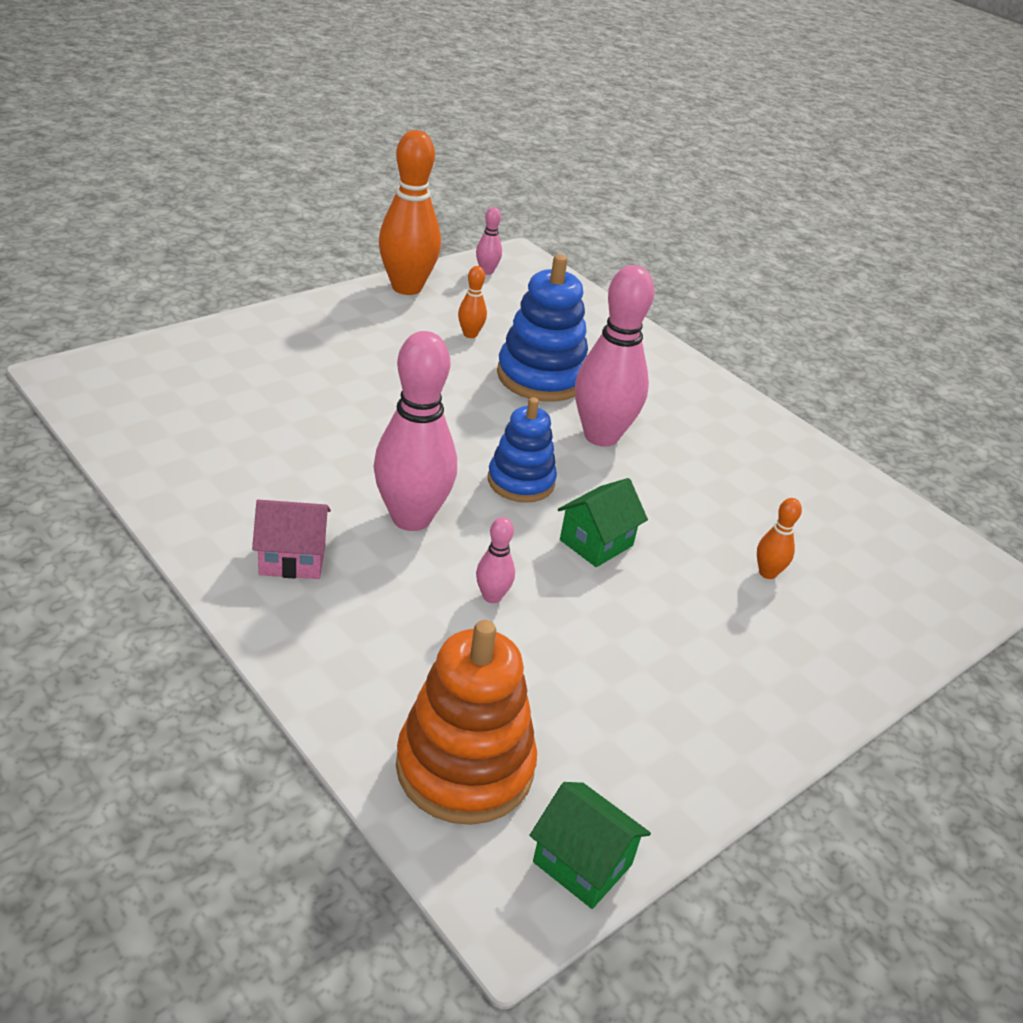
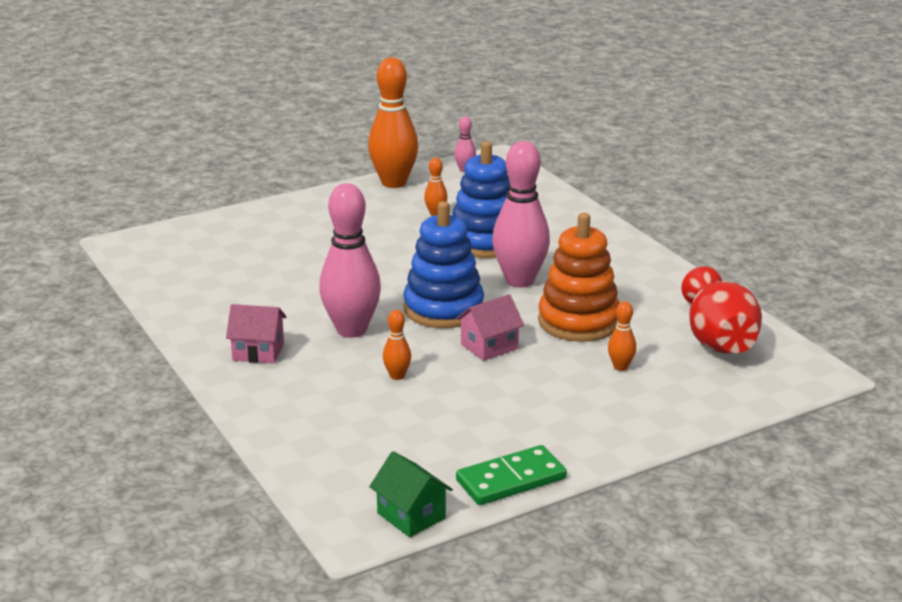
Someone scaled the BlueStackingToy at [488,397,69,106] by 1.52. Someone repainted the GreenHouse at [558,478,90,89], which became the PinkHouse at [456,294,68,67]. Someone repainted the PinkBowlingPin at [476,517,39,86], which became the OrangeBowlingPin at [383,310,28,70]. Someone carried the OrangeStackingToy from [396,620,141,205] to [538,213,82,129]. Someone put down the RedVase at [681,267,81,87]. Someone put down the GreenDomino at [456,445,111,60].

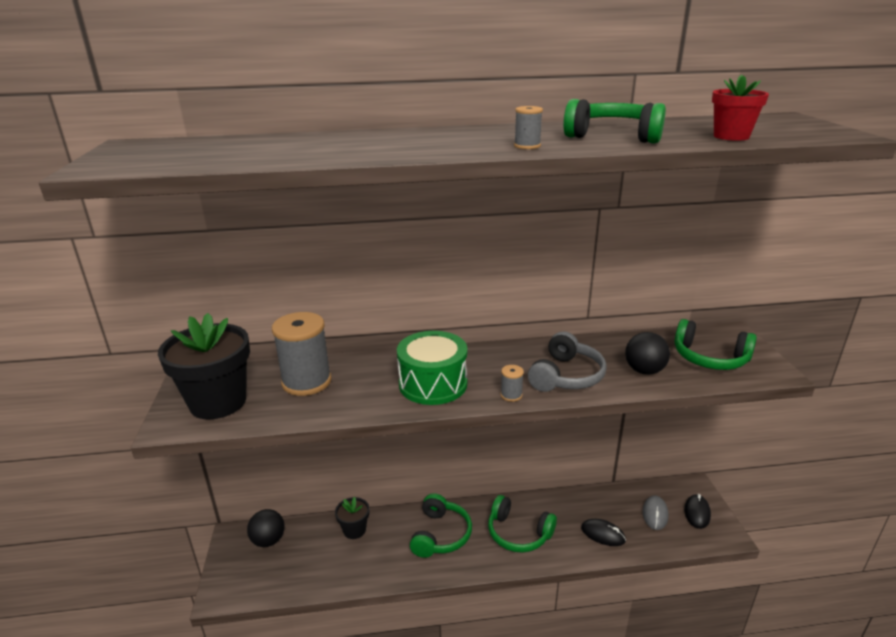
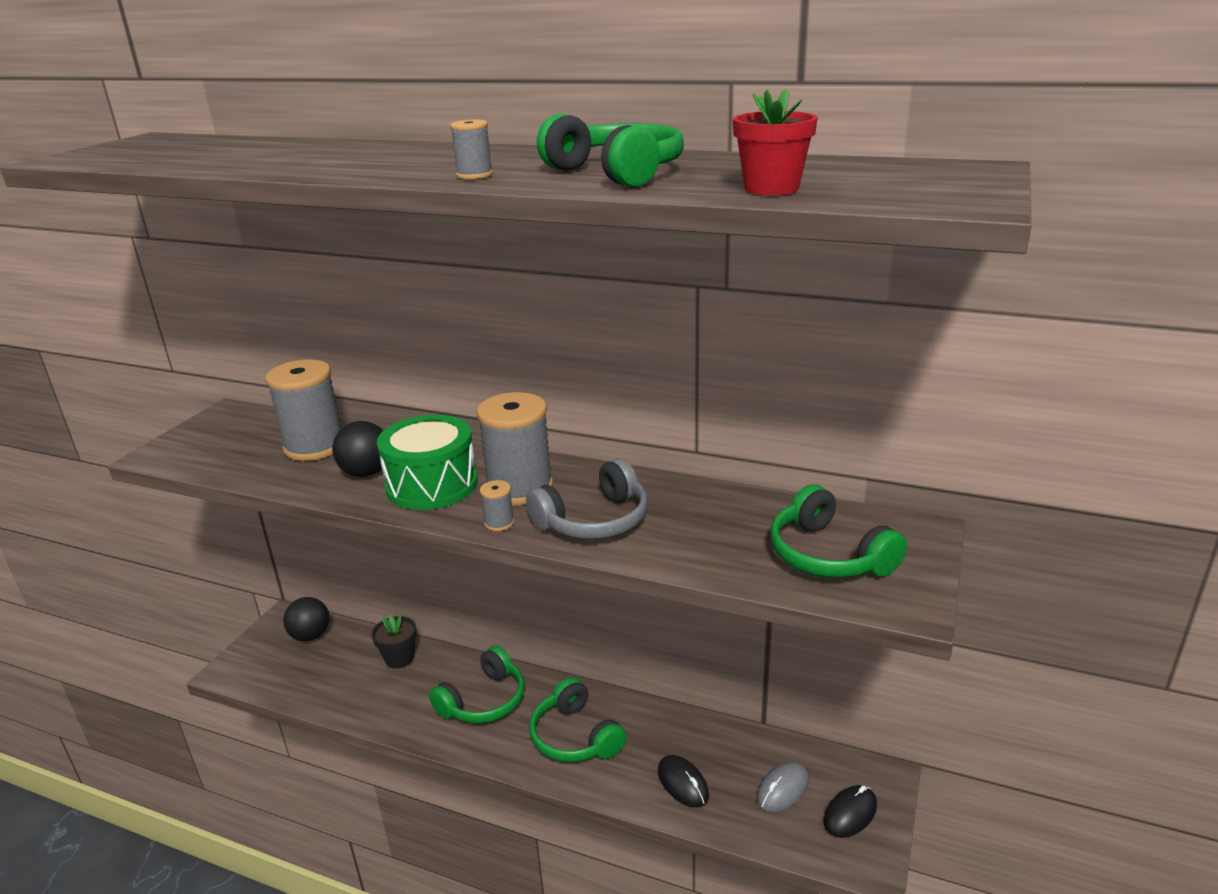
Someone took away the BlackFlowerPot at [158,313,92,107]. Someone carried the BlackBall from [625,332,45,43] to [332,421,51,56]. Someone put down the GreySpool at [477,392,76,113].

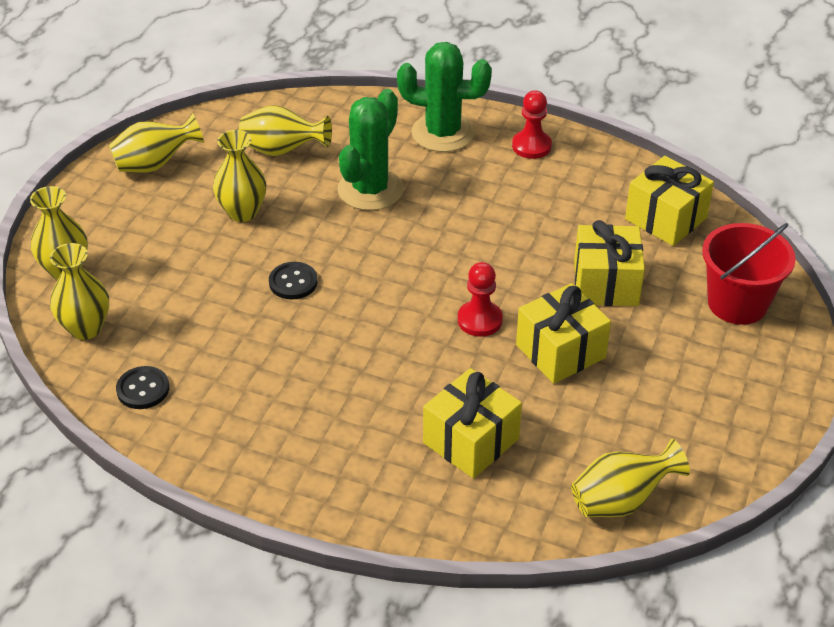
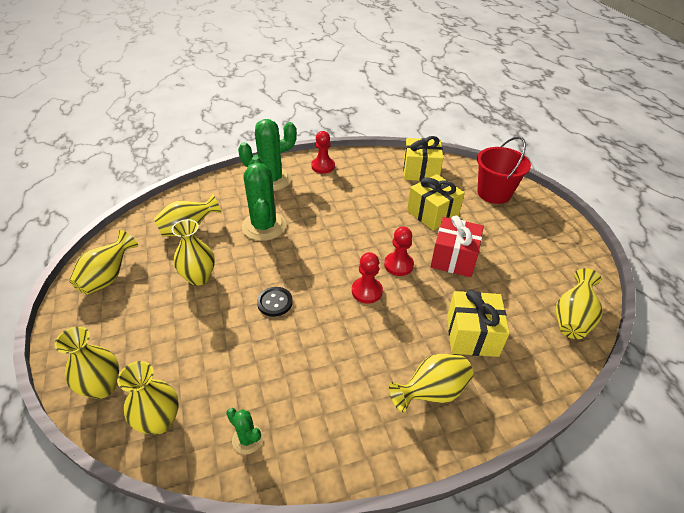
Someone repainted the YellowGift at [516,283,95,101], which became the RedGift at [430,215,54,62]. Someone swapped the BlackButton at [116,366,53,43] for the GreenCactus at [226,408,37,46]. Someone put down the RedPawn at [352,252,31,52]. Someone put down the YellowVase at [389,354,84,58].

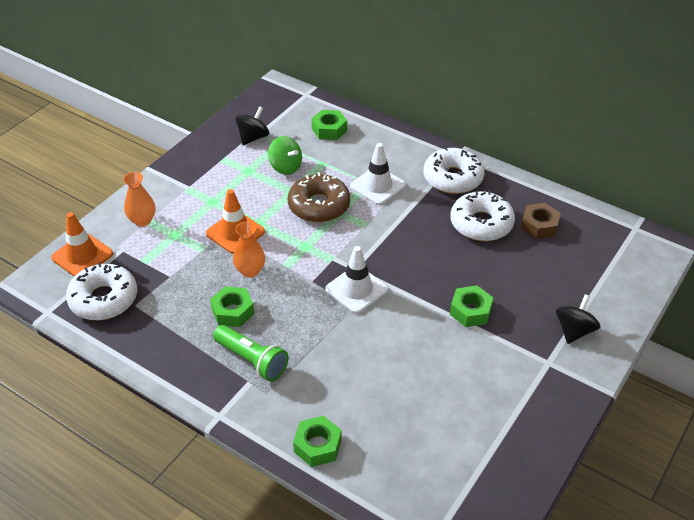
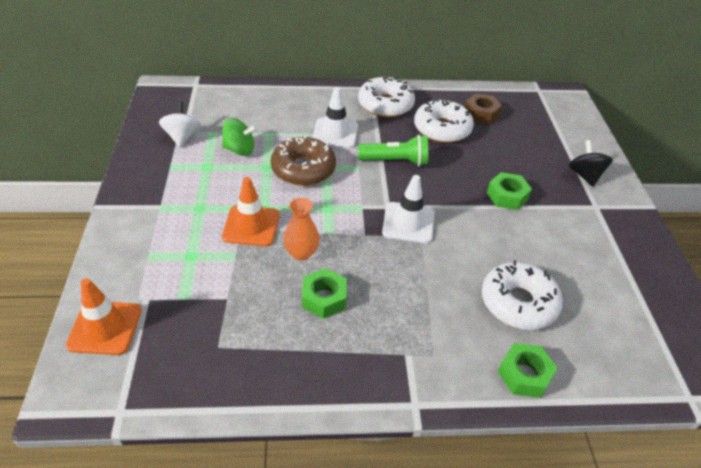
Someone repainted the BlackSpinningTop at [235,106,34,39], which became the WhiteSpinningTop at [159,102,42,45]. Someone took away the GreenNut at [312,110,35,30]. Someone took away the OrangeVase at [123,172,32,55]. Someone carried the WhiteDonut from [66,262,71,58] to [482,260,81,70]. Someone carried the GreenFlashlight from [213,325,76,57] to [358,134,70,32].

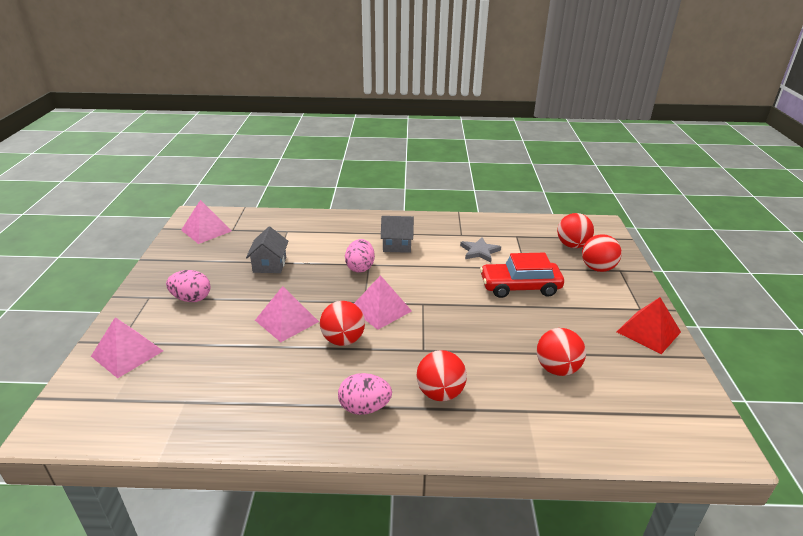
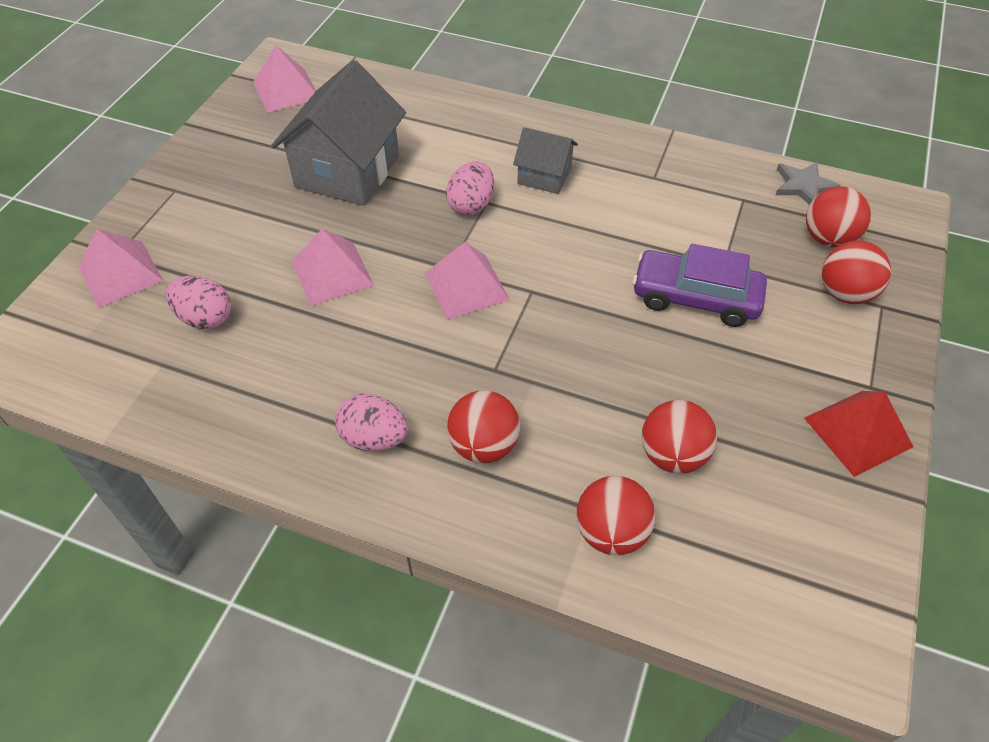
Someone scaled the GreyHouse at [246,227,43,46] by 1.88. Someone carried the GreyStar from [460,237,41,25] to [776,162,65,43]. Someone repainted the RedCar at [480,253,84,45], which became the PurpleCar at [632,244,135,83]. Someone carried the PinkEgg from [166,270,44,32] to [165,276,66,53]. Someone carried the RedBall from [320,301,45,45] to [576,476,80,79].

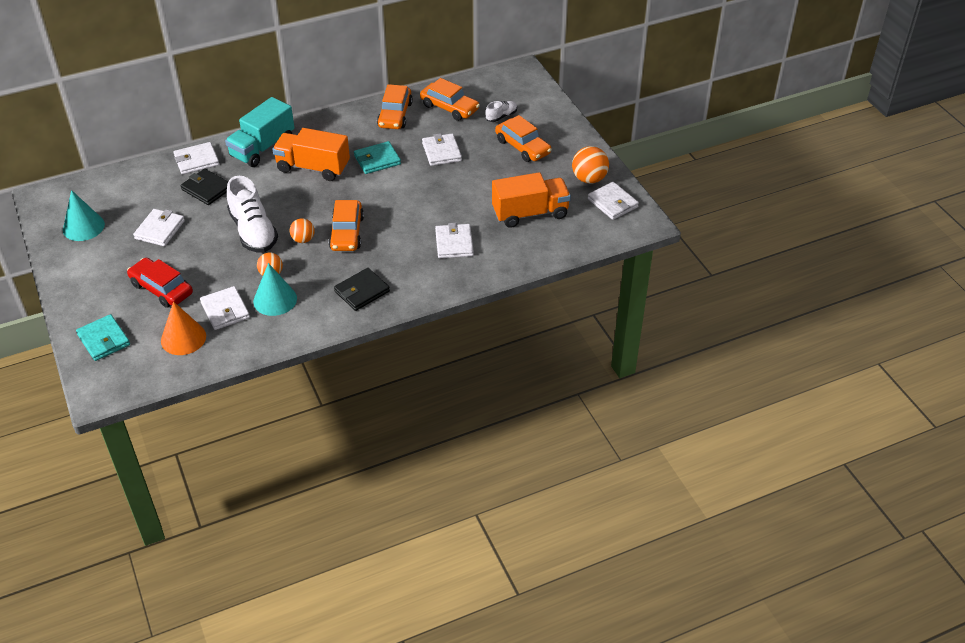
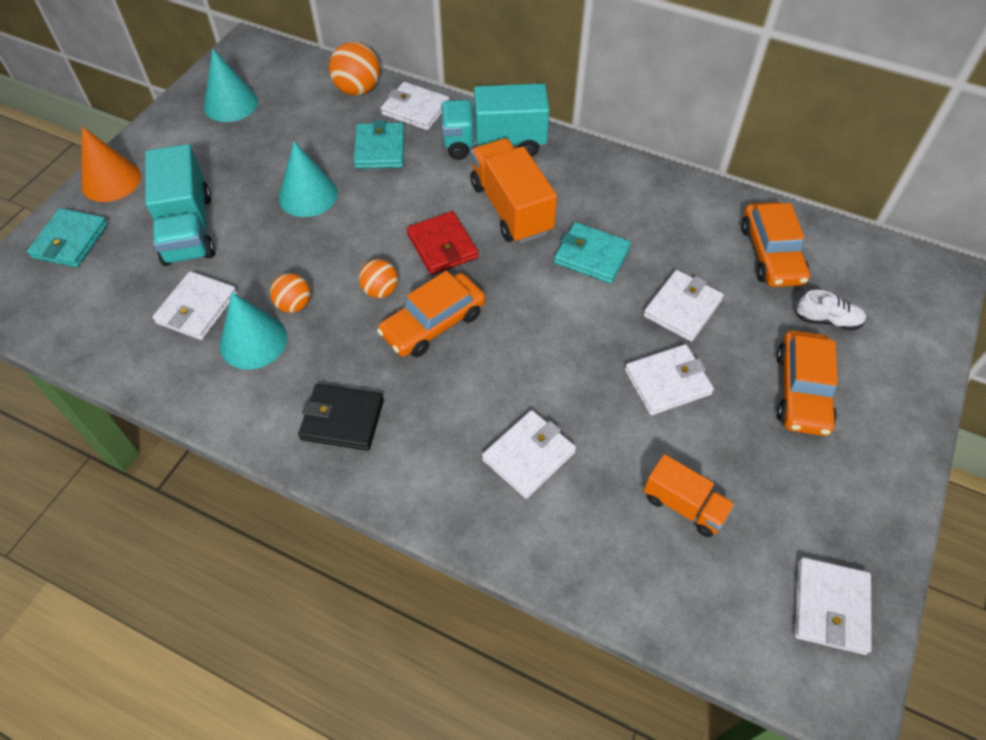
Someone took away the OrangeCar at [377,84,36,45]. Someone carried the OrangeBall from [572,146,37,38] to [329,42,51,54]. Someone repainted the BlackWallet at [181,168,47,37], which became the TurquoiseWallet at [354,120,50,49]. Someone scaled the OrangeTruck at [492,172,79,56] by 0.59. Someone took away the WhiteShoe at [227,176,51,77]. Someone carried the WhiteWallet from [133,209,52,37] to [625,344,89,71]. Someone swapped the RedCar at [127,258,66,50] for the TurquoiseTruck at [145,144,70,122]. Someone carried the OrangeCone from [161,301,45,54] to [81,126,60,76]. Someone put down the TurquoiseCone at [279,141,59,76]. Someone put down the RedWallet at [406,211,72,64].

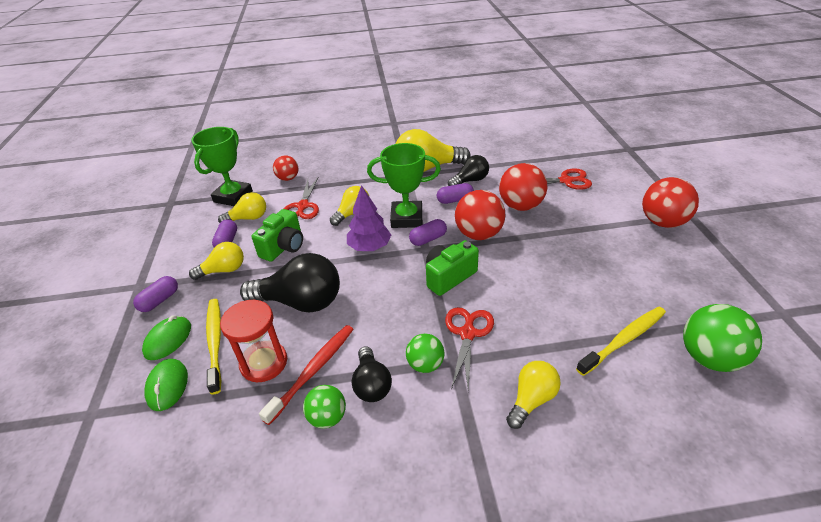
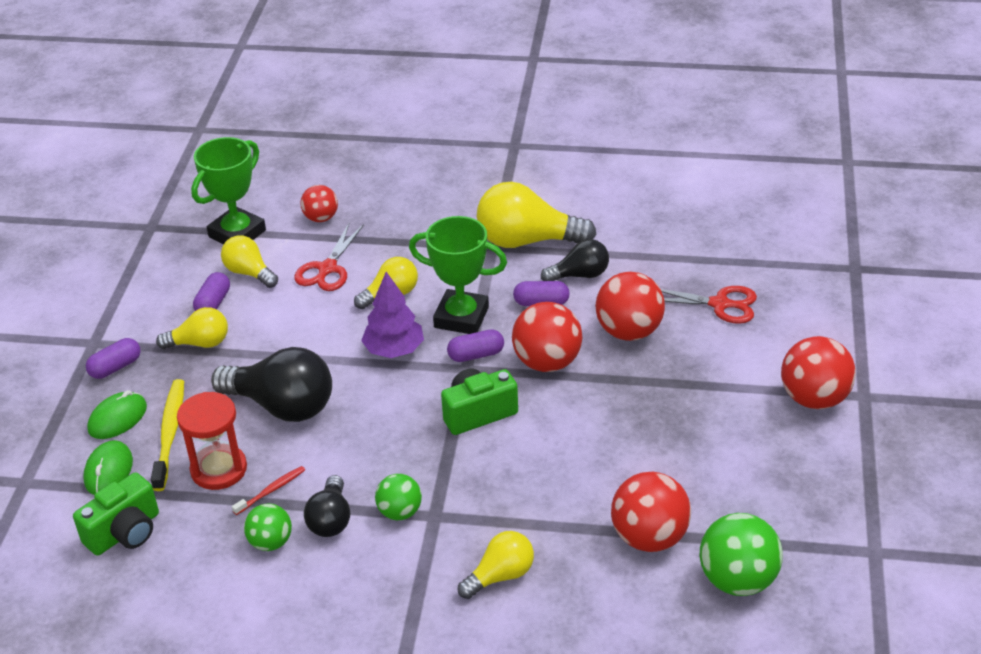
Someone rotated the YellowLightBulb at [218,192,48,31] by 135 degrees counterclockwise. Someone carried the GreenCamera from [251,209,52,53] to [73,472,86,84]. Someone swapped the YellowToothbrush at [576,306,90,70] for the RedBall at [611,472,80,80]. Someone took away the RedScissors at [445,307,49,85]. Someone scaled the RedToothbrush at [259,325,95,100] by 0.55.

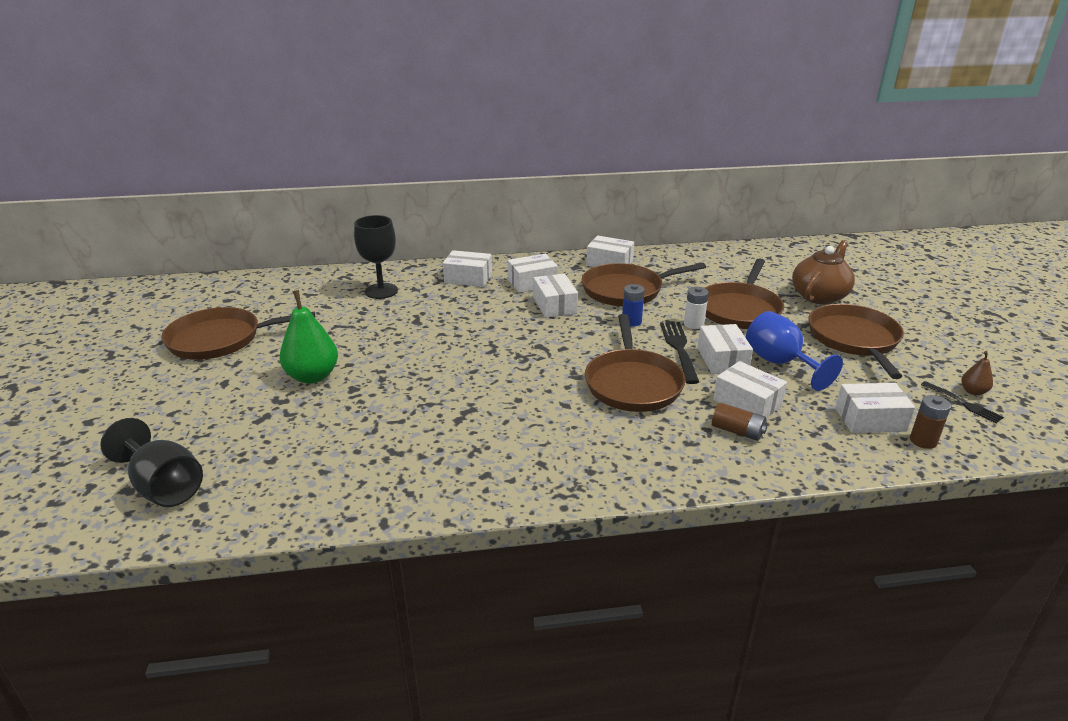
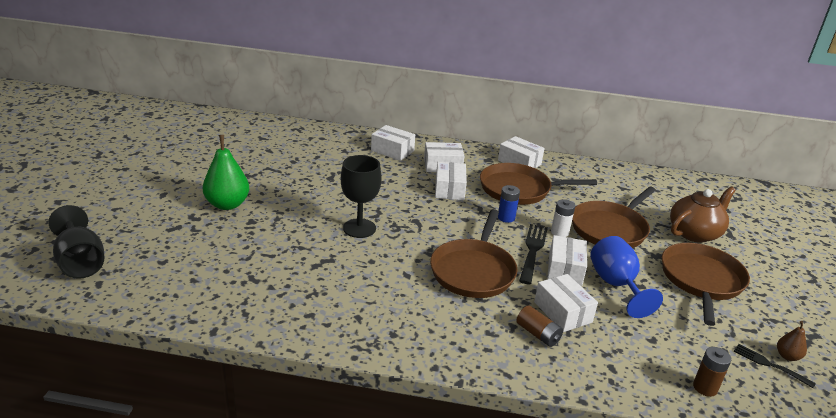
Someone carried the BlackGoblet from [354,215,44,84] to [341,155,41,83]. Someone took away the BrownPan at [161,307,154,53]. Someone rotated the BlackFork at [921,381,83,42] by 150 degrees clockwise. Someone took away the WhiteBox at [835,383,80,50].

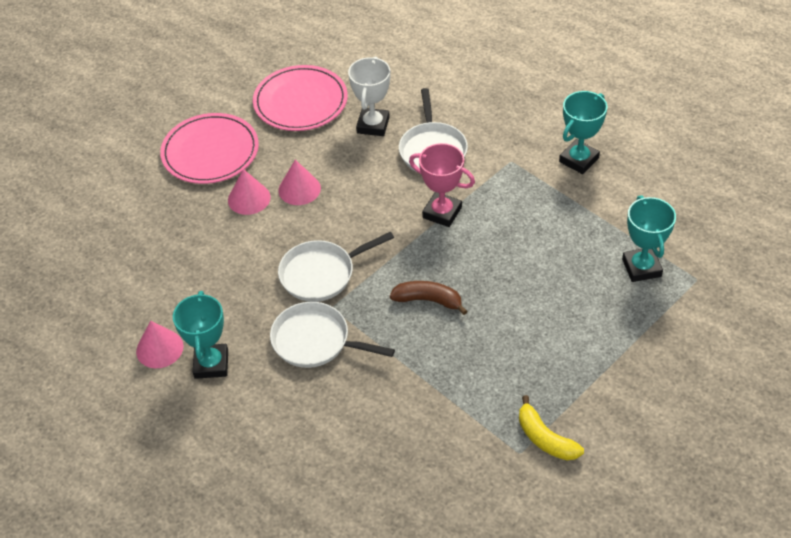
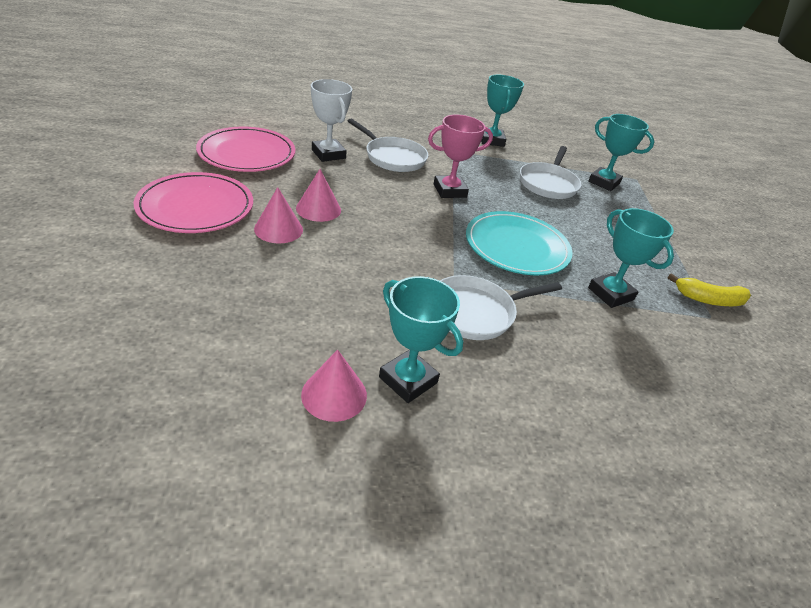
Someone carried the WhitePan from [278,232,116,70] to [520,146,62,53]. Someone swapped the BrownBanana at [390,281,77,34] for the TurquoisePlate at [466,211,107,64]. Someone put down the TurquoiseTrophy at [588,208,86,100].

